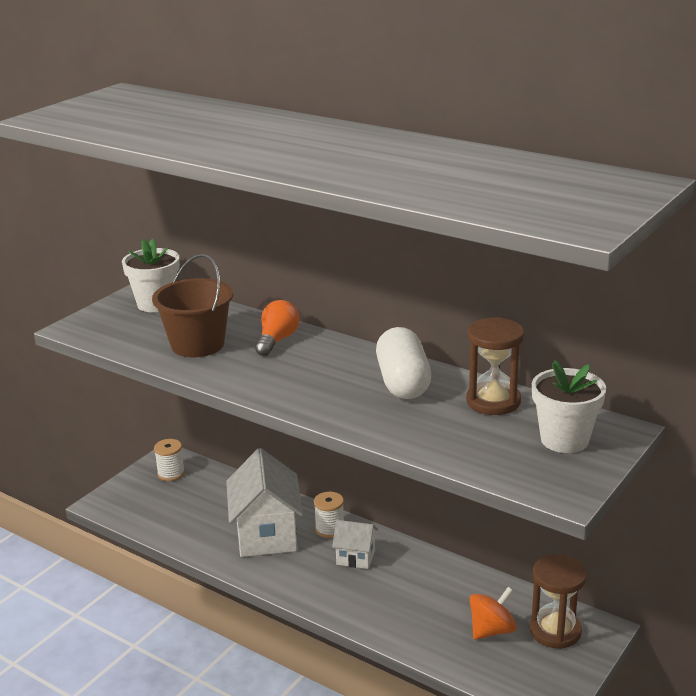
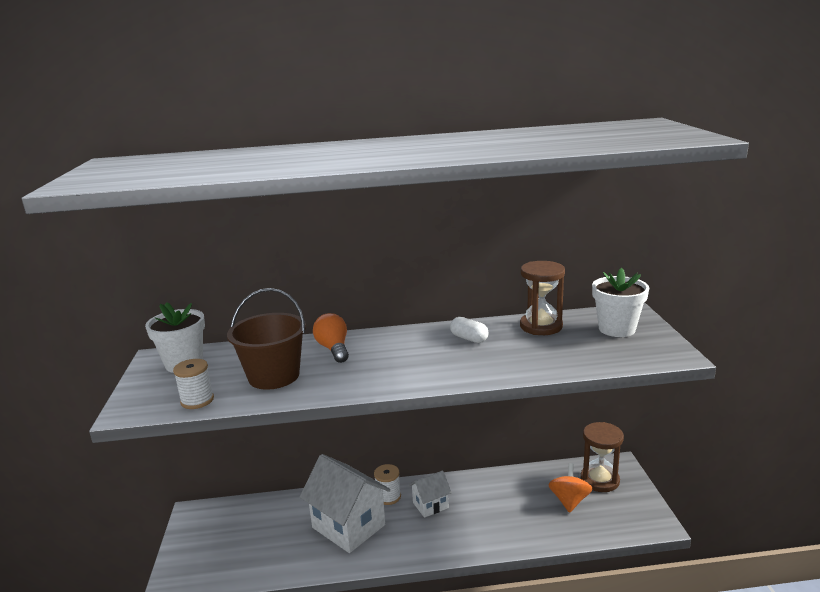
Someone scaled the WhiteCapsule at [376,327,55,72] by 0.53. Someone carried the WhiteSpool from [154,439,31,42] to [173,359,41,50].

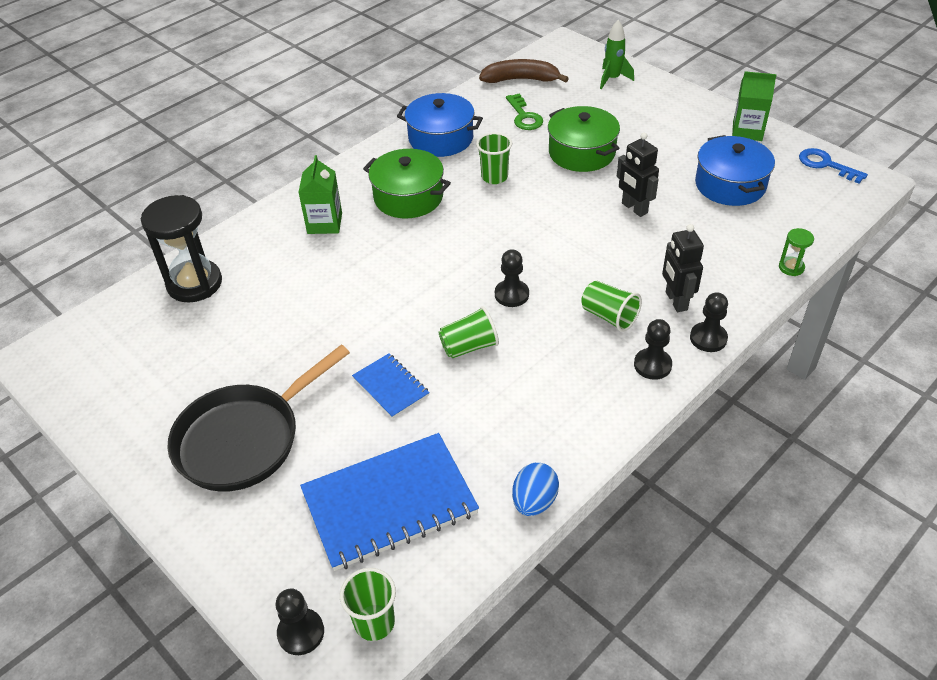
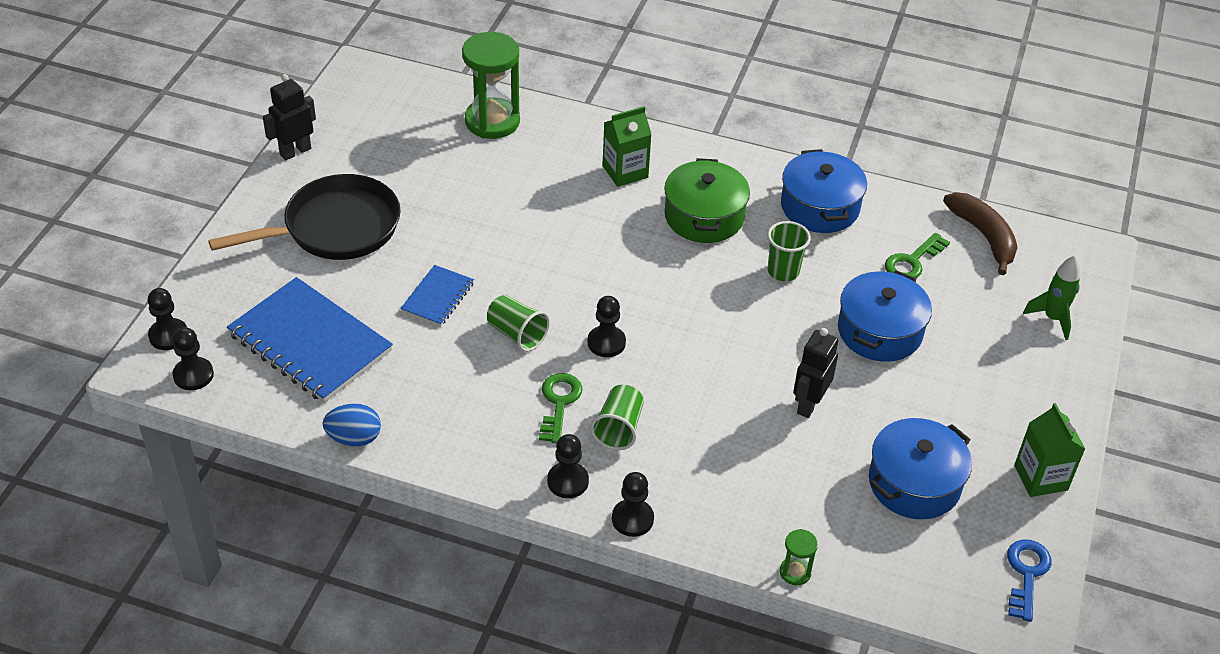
Someone repainted the GreenPot at [548,106,72,66], which became the BluePot at [838,270,94,92]. Someone repainted the BlackHourglass at [141,195,81,107], which became the GreenHourglass at [462,32,58,107]. Someone carried the BlackRobot from [662,224,42,88] to [263,74,53,86]. Someone rotated the BlackPan at [167,345,183,147] by 135 degrees clockwise. Someone swapped the GreenCup at [340,568,56,73] for the BlackPawn at [173,327,41,63]. Someone put down the GreenKey at [539,373,43,70].

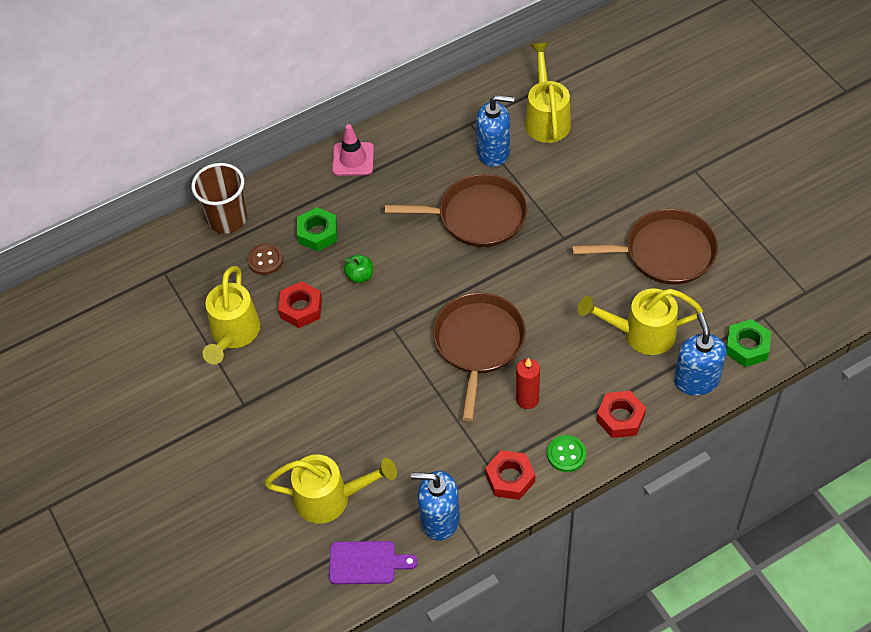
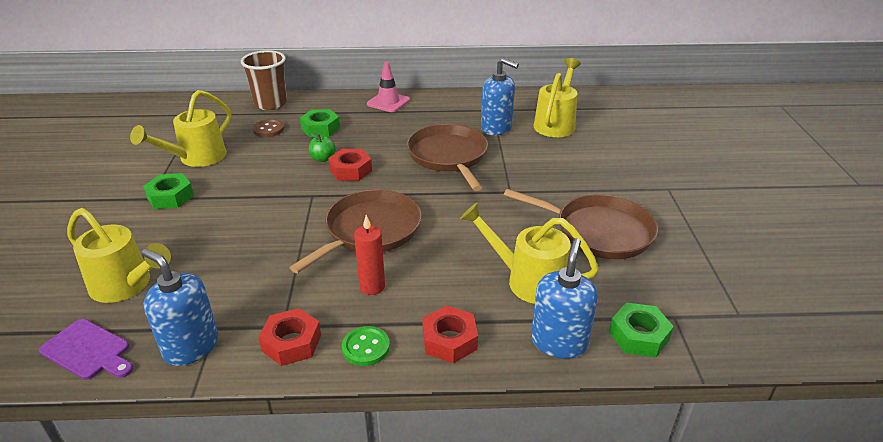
Someone rotated the BrownPan at [385,174,143,73] by 135 degrees counterclockwise. Someone carried the RedNut from [278,281,44,47] to [328,149,44,32]. Someone put down the GreenNut at [143,173,51,36].

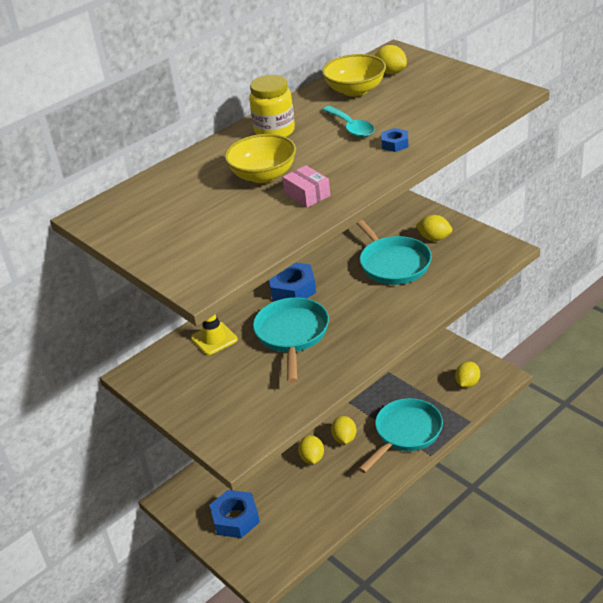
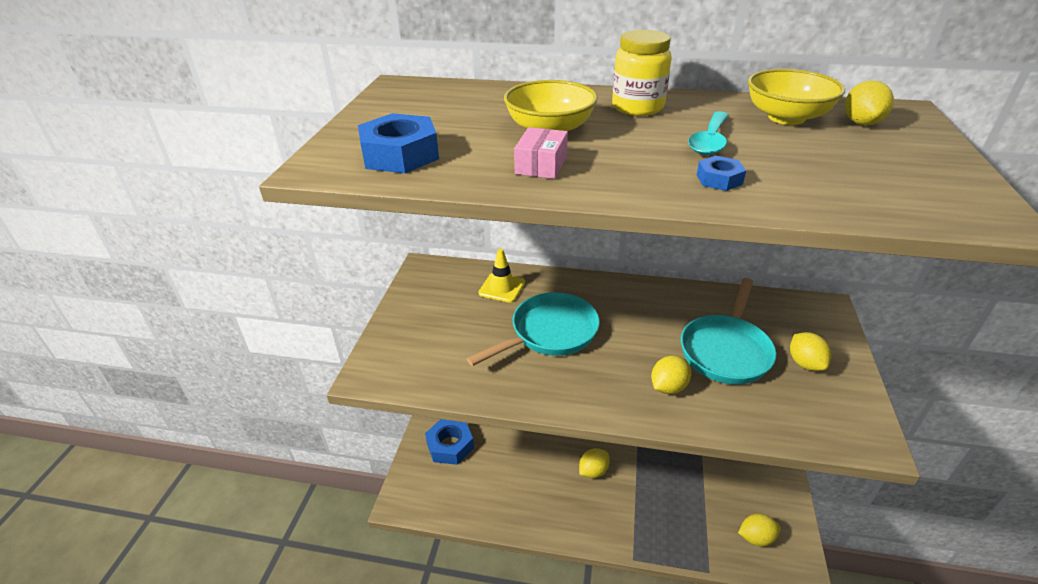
Someone carried the BlueNut from [269,262,47,39] to [358,113,81,60]. Someone took away the TurquoisePan at [359,398,84,75]. Someone carried the YellowLemon from [298,435,26,29] to [651,356,40,38].

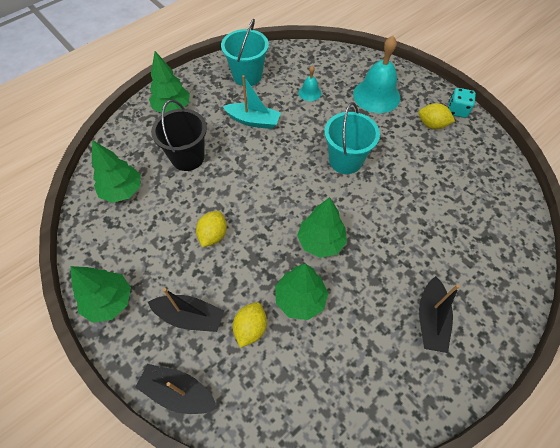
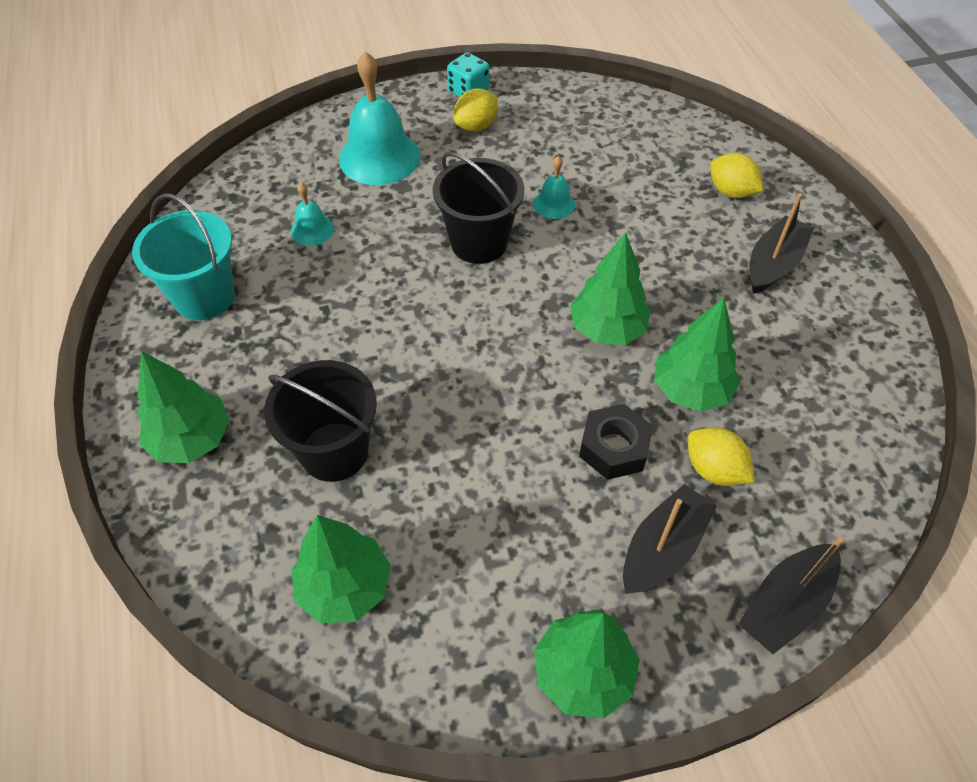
Someone took away the TurquoiseBoat at [223,75,58,54]. Someone repainted the TurquoiseBucket at [324,102,56,72], which became the BlackBucket at [433,152,91,112]. Someone carried the YellowLemon from [196,211,31,36] to [710,153,53,45]. Someone rotated the BlackBoat at [419,276,41,77] by 90 degrees counterclockwise. Someone put down the TurquoiseBell at [533,156,42,63]. Someone put down the BlackNut at [579,404,74,76].

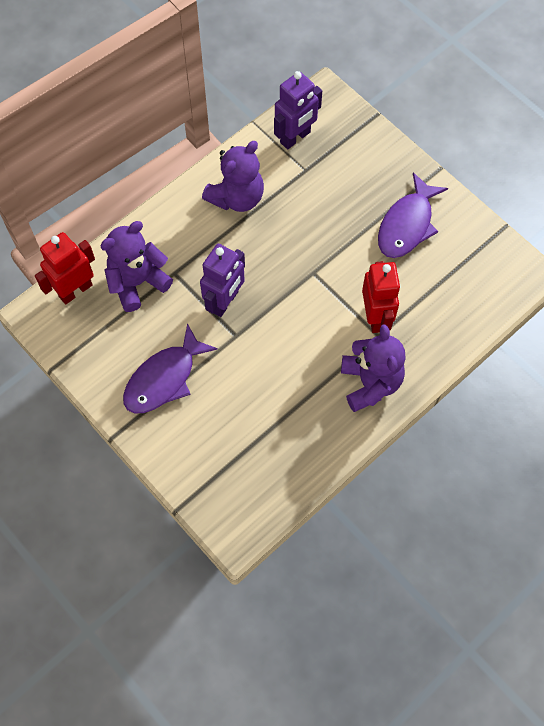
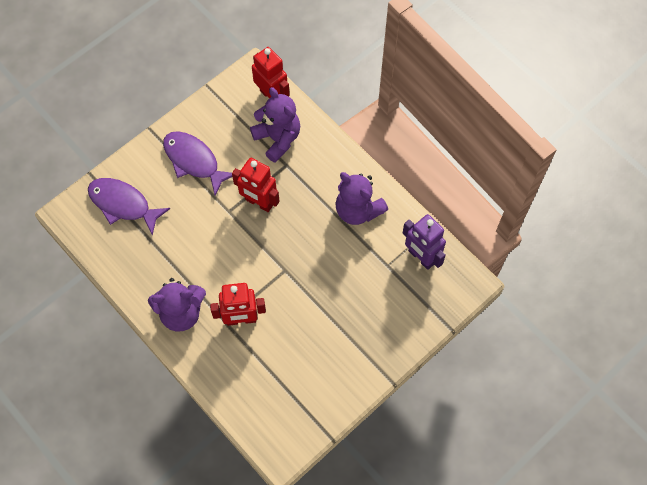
Someone carried the PurpleFish from [378,173,70,85] to [88,178,82,57]. Someone repainted the PurpleRobot at [200,244,45,73], which became the RedRobot at [232,158,47,54].

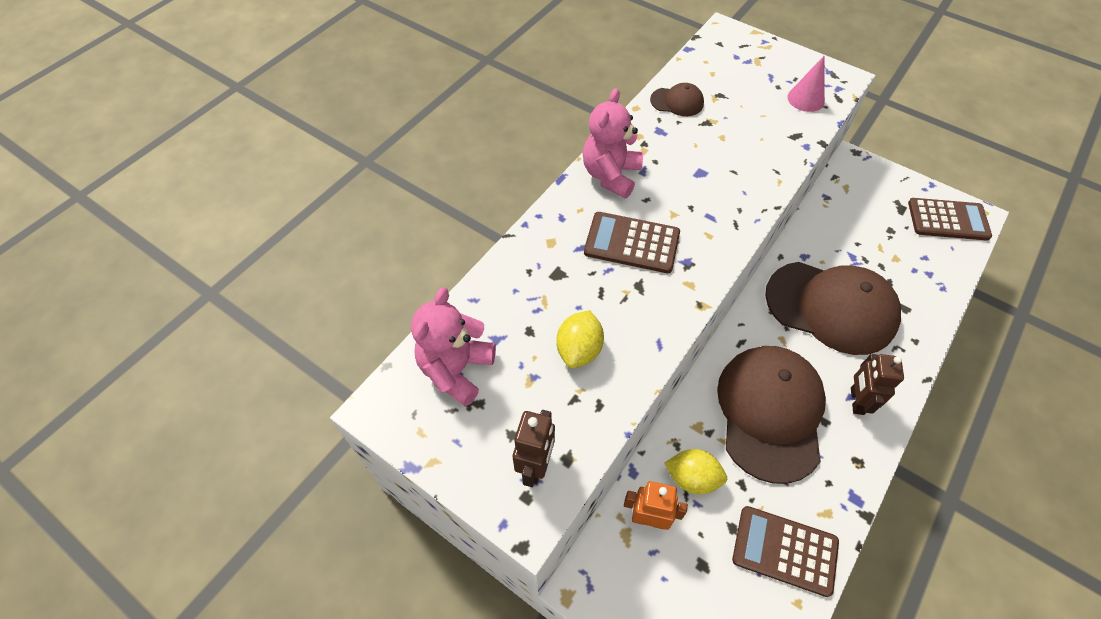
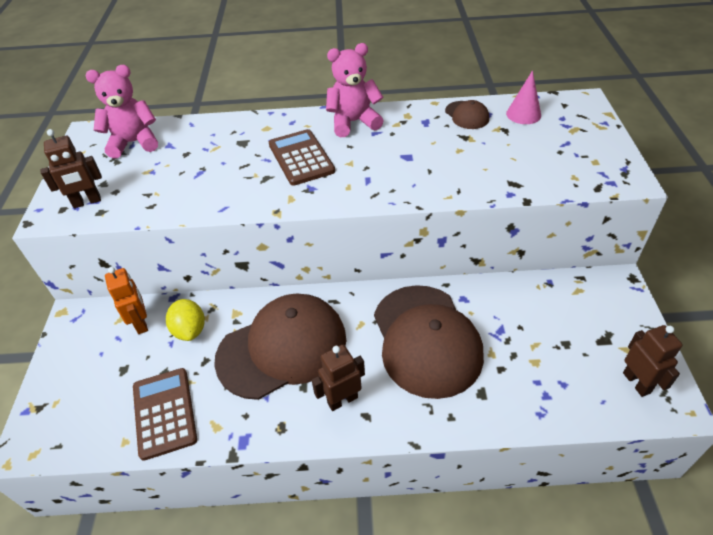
Someone carried the PinkCone from [787,56,38,56] to [506,70,35,54]. Someone swapped the BrownCalculator at [908,198,84,43] for the BrownRobot at [623,325,60,72]. Someone took away the YellowLemon at [556,310,48,58].

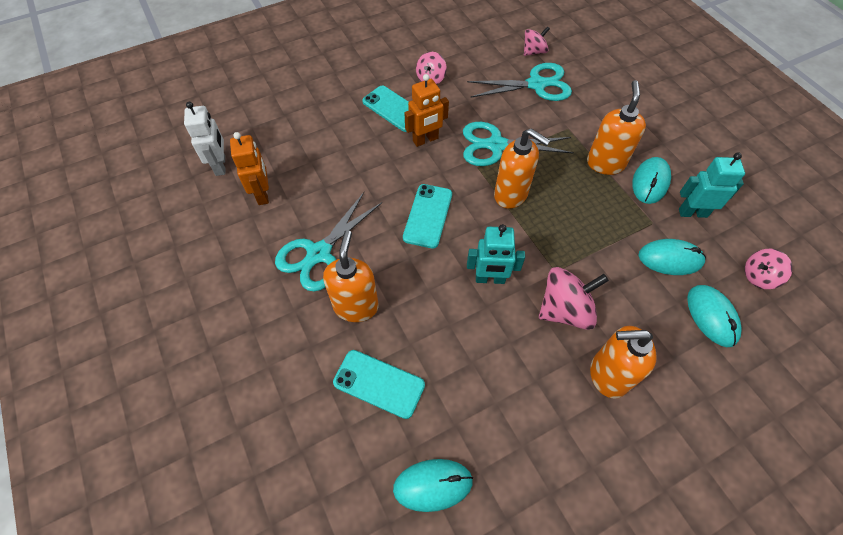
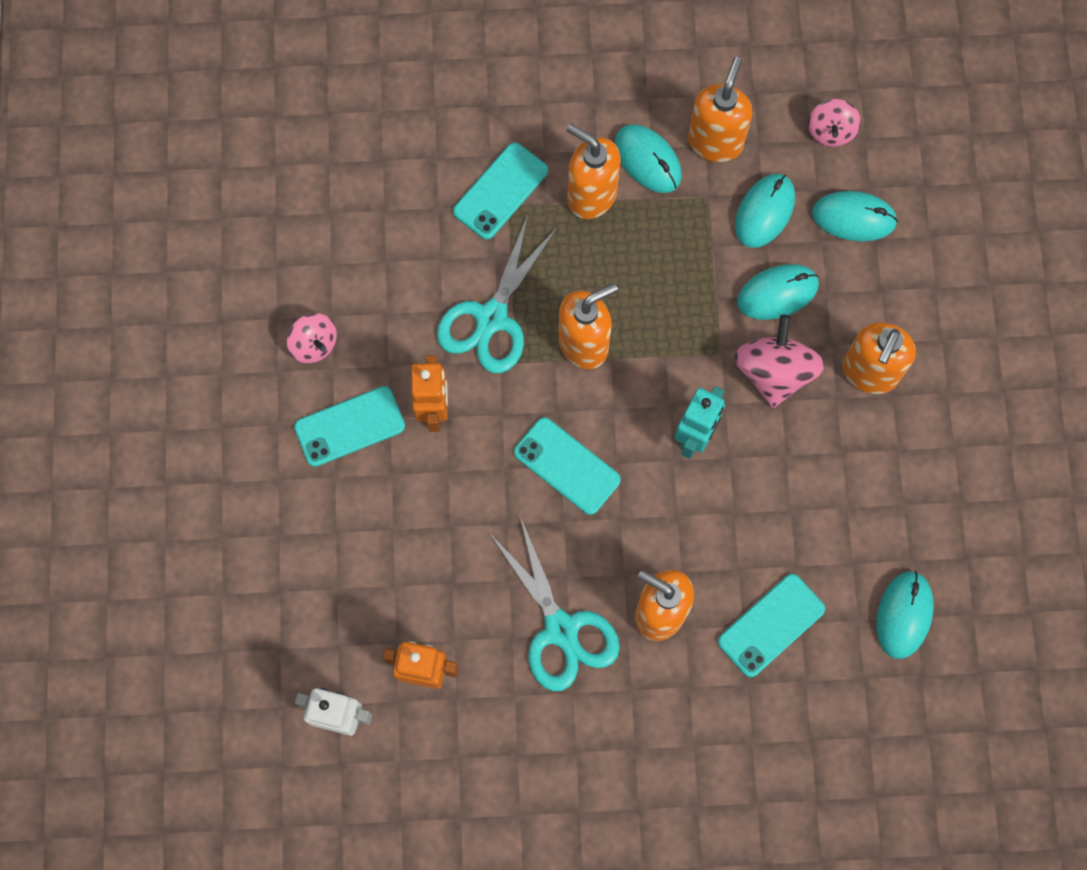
Someone took away the PinkSpinningTop at [524,26,26,30]. Someone took away the TurquoiseScissors at [467,63,105,38]. Someone swapped the TurquoiseRobot at [679,153,66,65] for the OrangeSoapDispenser at [688,57,64,105]. Someone put down the TurquoisePhone at [453,143,95,96]. Someone put down the TurquoiseMouse at [737,264,82,56].

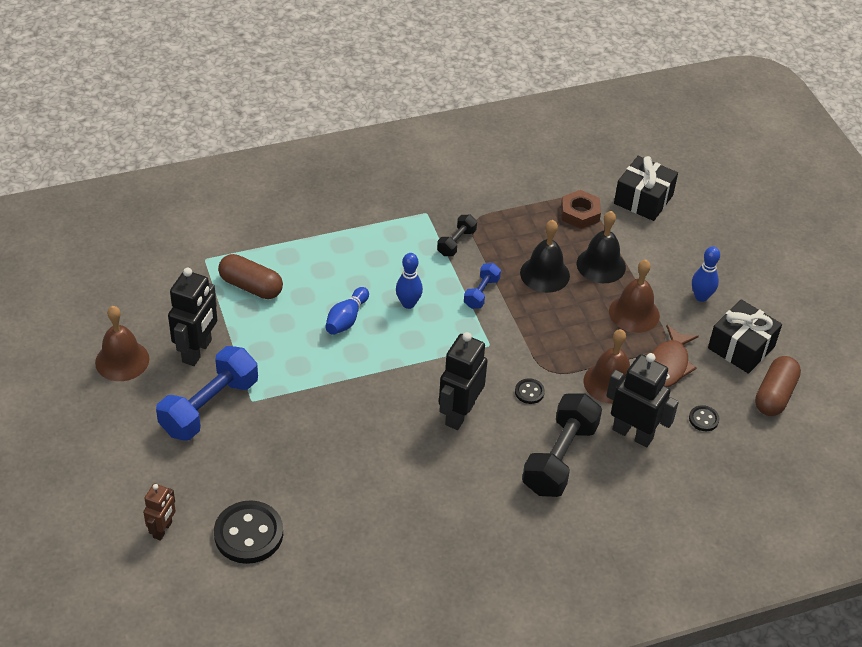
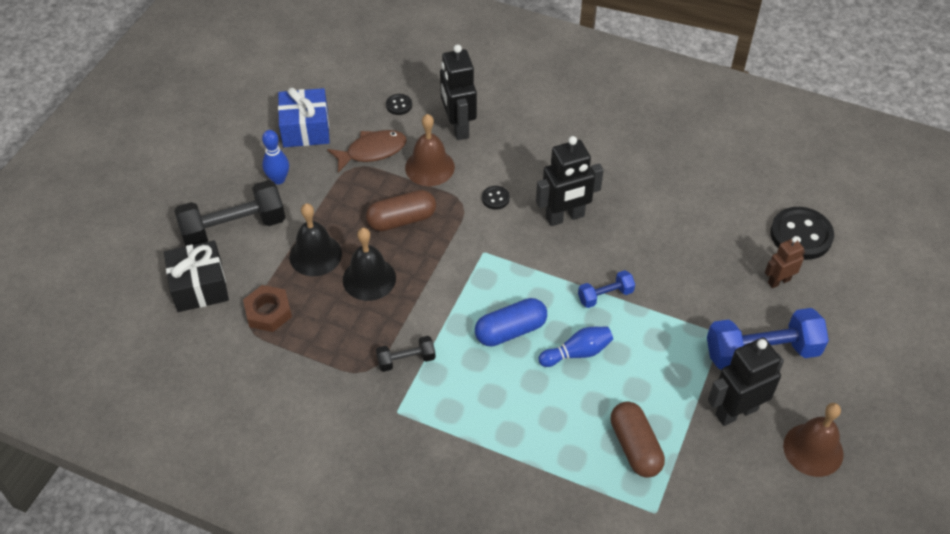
Someone swapped the BlueBowlingPin at [396,253,27,56] for the BlueCapsule at [475,298,72,49]. Someone took away the BrownBell at [609,259,51,74]. Someone carried the BlueDumbbell from [464,263,37,46] to [578,270,57,38]. Someone repainted the BlackGift at [708,299,74,75], which became the BlueGift at [278,87,52,60]. Someone carried the BrownCapsule from [755,356,46,60] to [366,190,70,41]. Someone carried the BlackDumbbell from [522,394,80,103] to [174,180,112,66]. Someone carried the BrownRobot from [143,483,33,58] to [765,237,40,51].

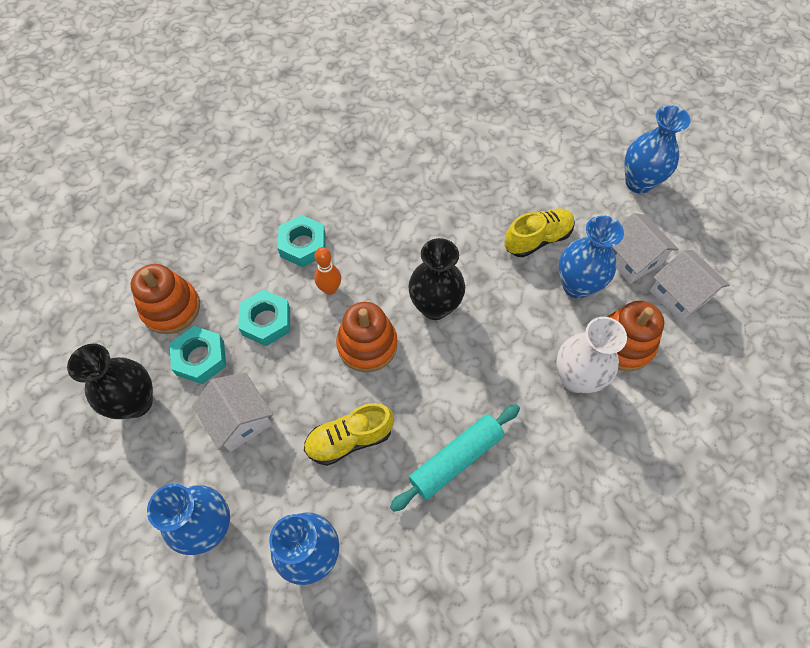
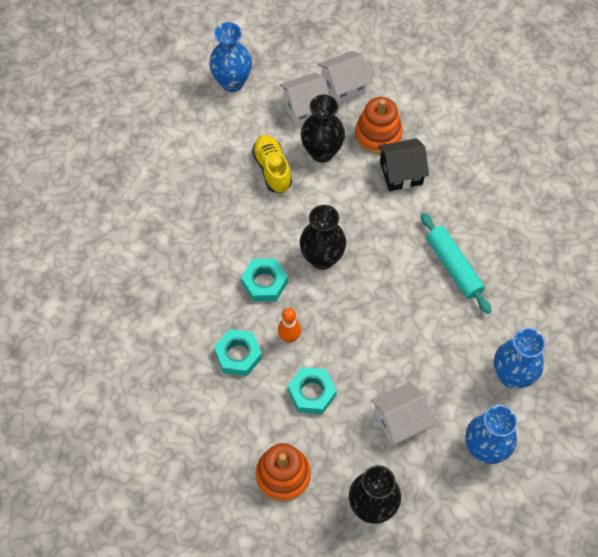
Someone repainted the BlueVase at [559,215,65,84], which became the BlackVase at [301,94,44,69]. Someone took away the OrangeStackingToy at [336,302,61,70]. Someone swapped the WhiteVase at [556,317,71,76] for the BlackHouse at [378,138,51,53]. Someone carried the TurquoiseNut from [170,326,56,58] to [241,258,47,44]. Someone took away the YellowShoe at [304,403,90,63].

